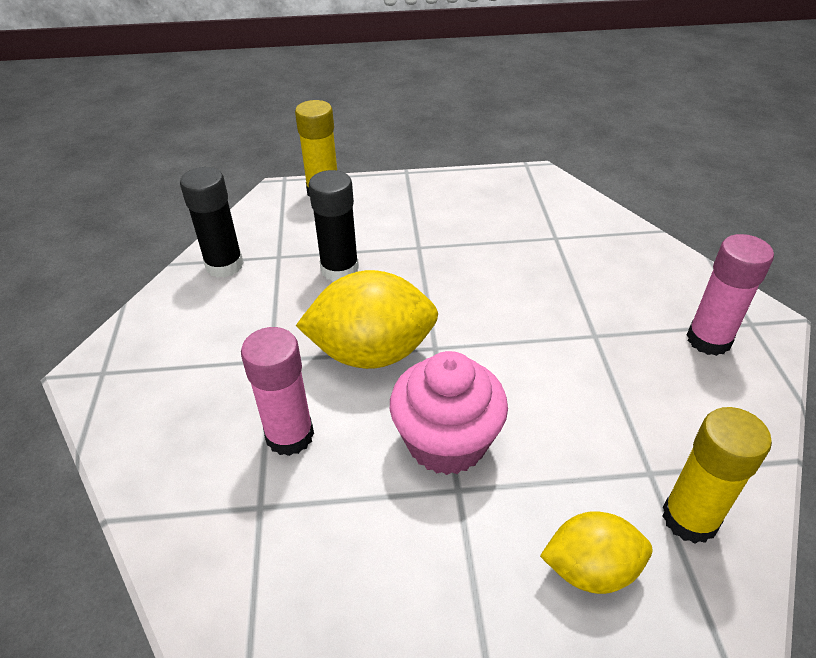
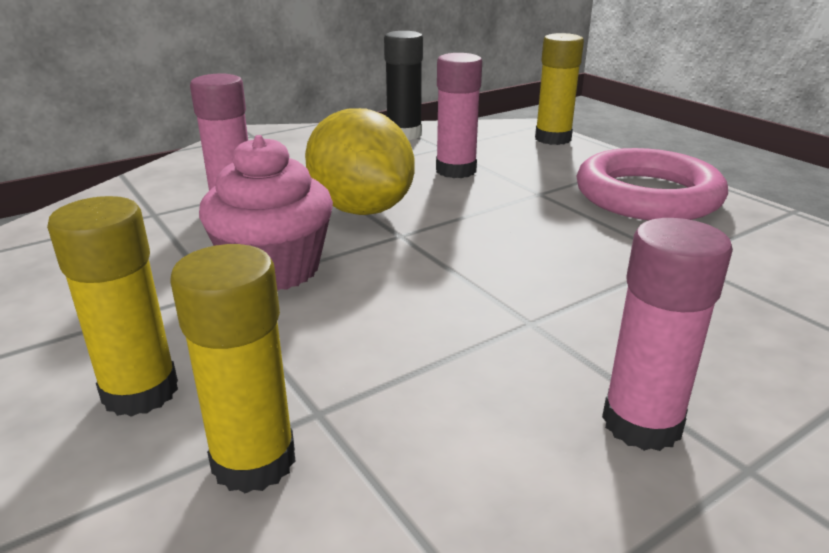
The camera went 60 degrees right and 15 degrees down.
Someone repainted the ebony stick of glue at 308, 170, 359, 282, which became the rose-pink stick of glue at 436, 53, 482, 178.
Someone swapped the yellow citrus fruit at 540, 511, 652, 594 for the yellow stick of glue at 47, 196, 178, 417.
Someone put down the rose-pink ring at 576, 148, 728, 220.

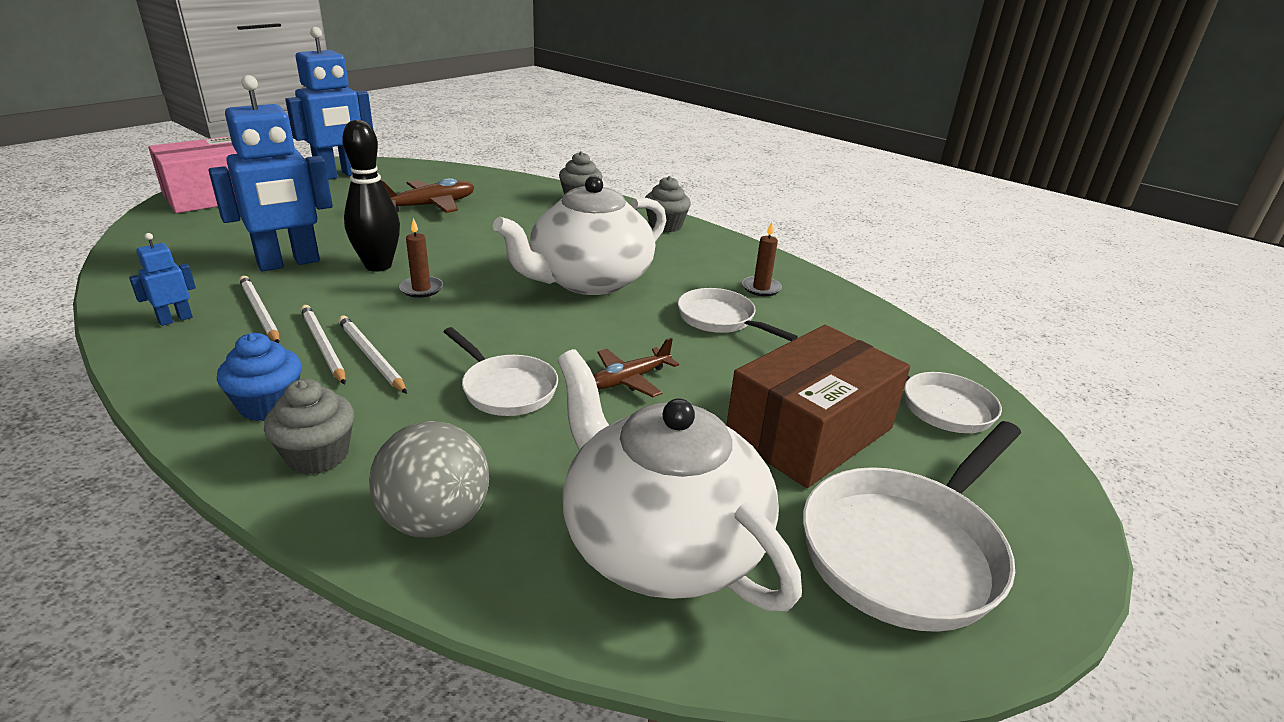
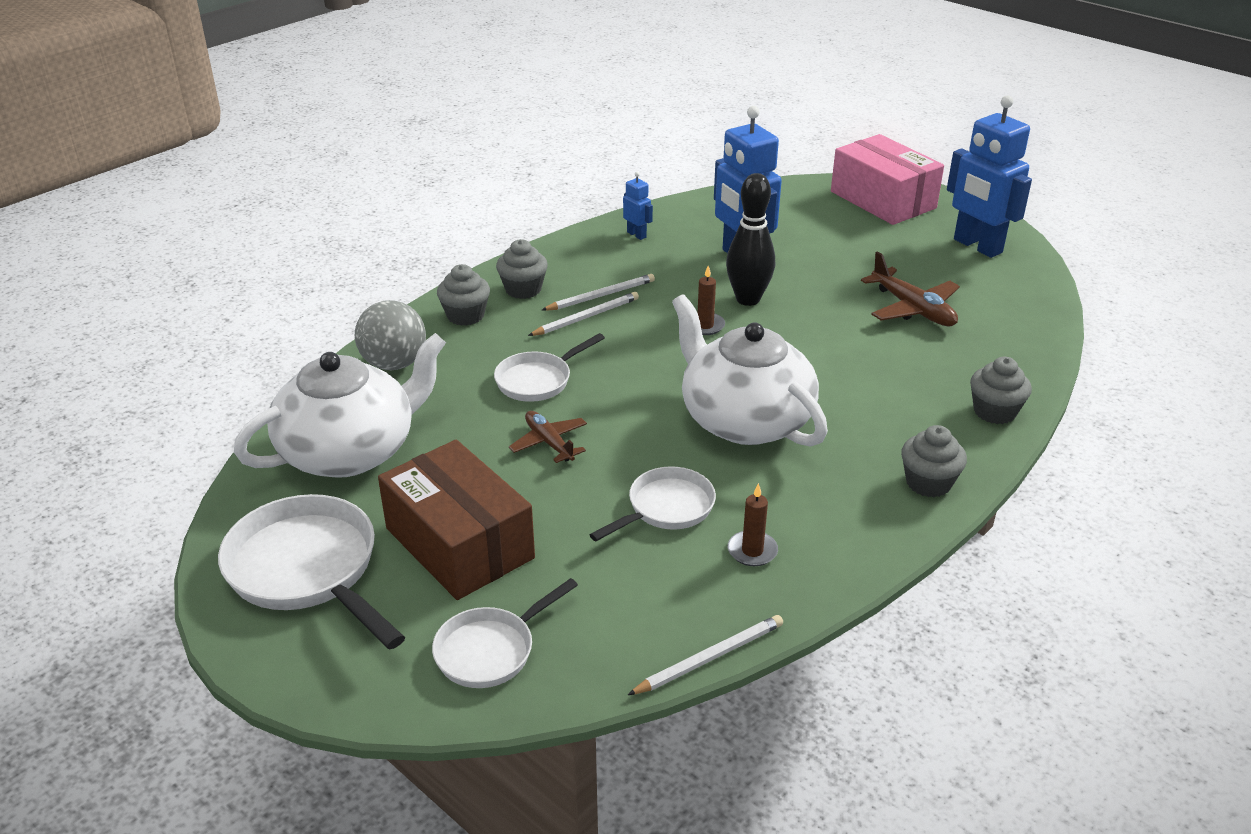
The camera went 95 degrees right and 5 degrees up.
Someone carried the white wooden pencil from 239, 276, 279, 343 to 628, 615, 783, 695.
Someone repainted the cobalt fairy cake at 217, 333, 302, 421, which became the grey fairy cake at 496, 239, 548, 299.

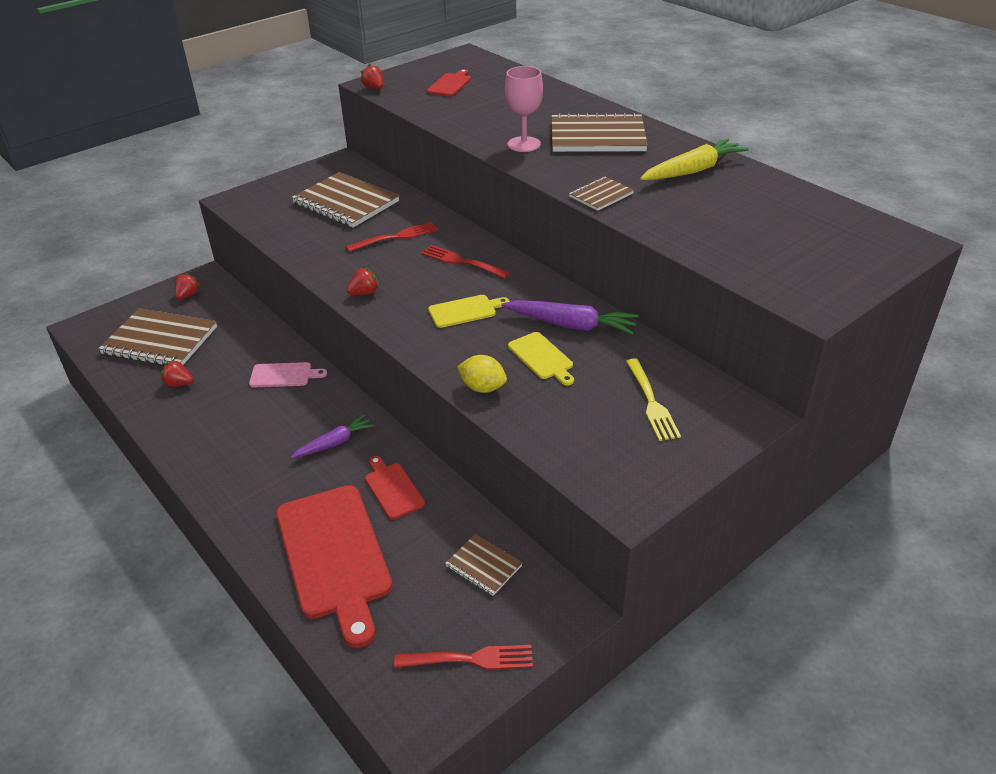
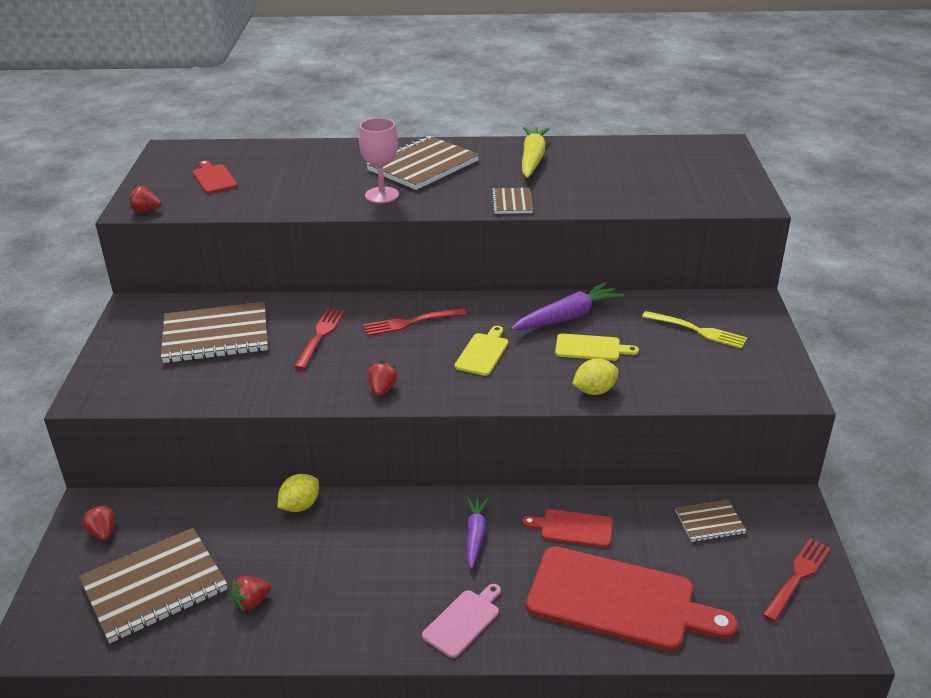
The camera went 50 degrees left and 5 degrees down.
Someone carried the rose-pink cutting board from 249, 362, 327, 388 to 422, 584, 501, 658.
Someone put down the yellow citrus fruit at 278, 474, 319, 512.

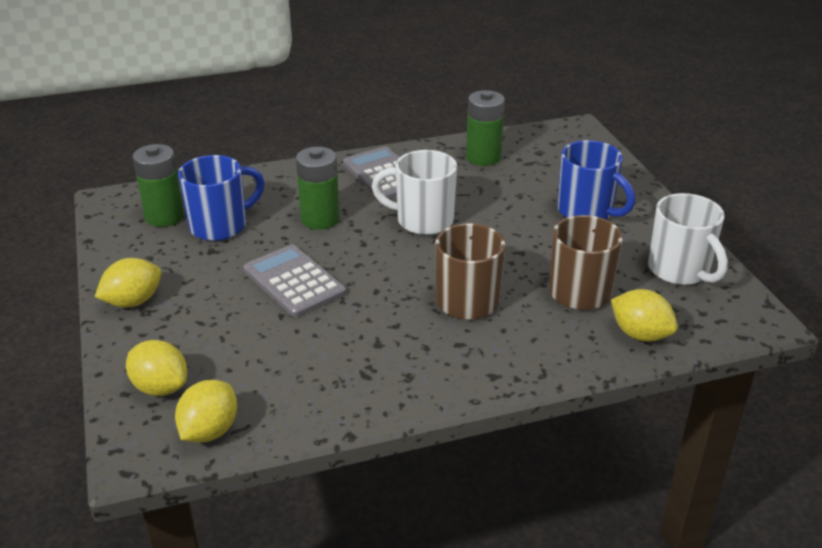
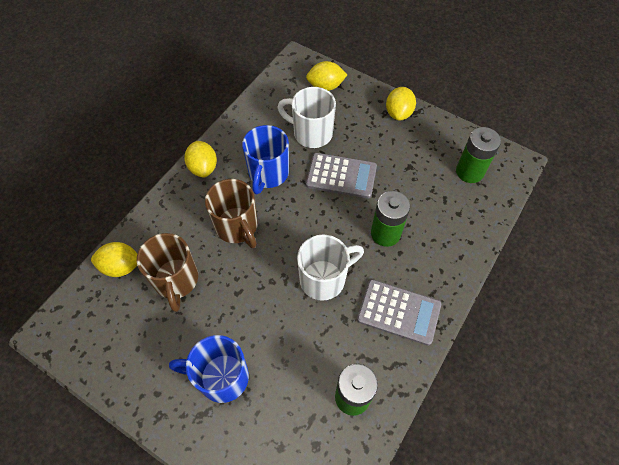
The camera went 140 degrees right and 25 degrees up.
Someone carried the cobalt coffee mug from 178, 155, 265, 241 to 242, 125, 289, 194.
Someone carried the white coffee mug from 648, 193, 728, 285 to 278, 87, 336, 148.
Someone carried the yellow citrus fruit from 175, 380, 237, 442 to 184, 141, 217, 178.

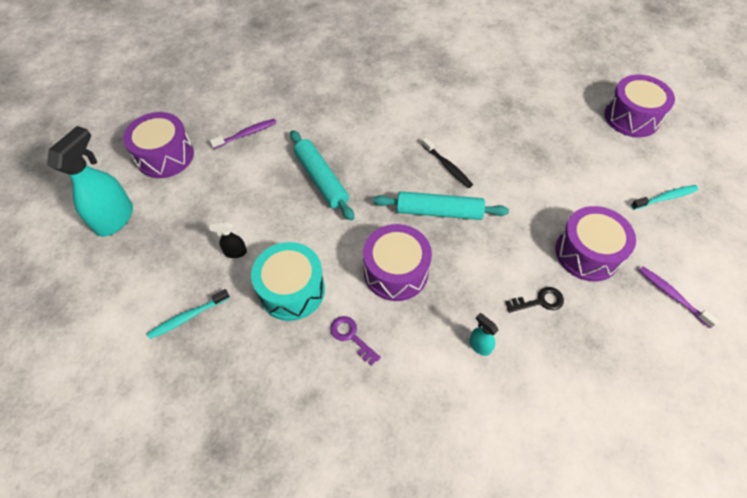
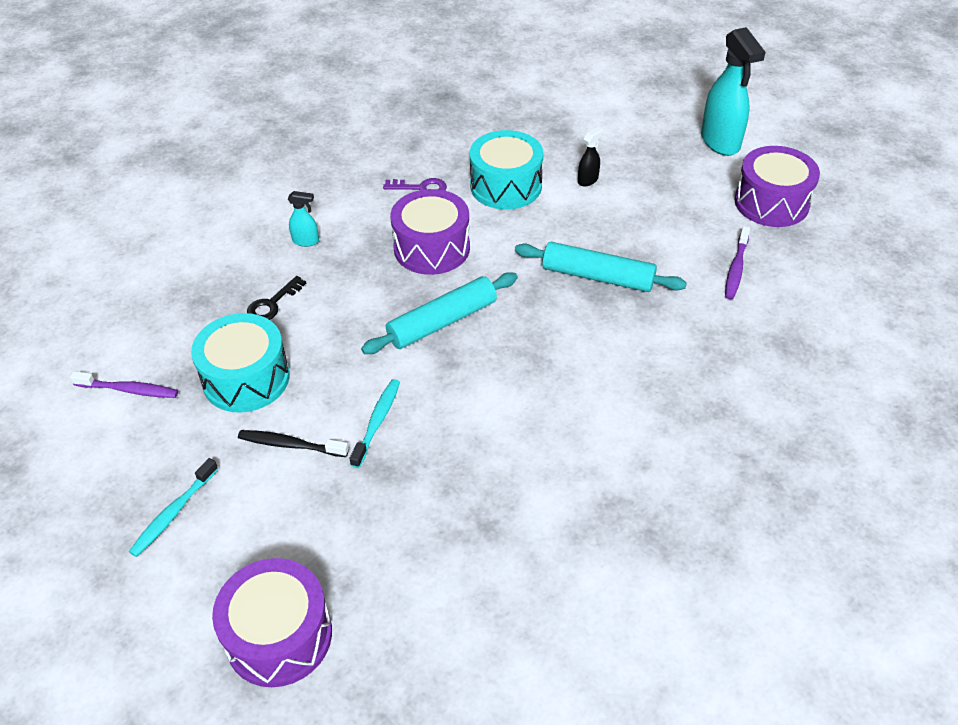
The camera went 140 degrees right and 10 degrees down.
Someone carried the ebony toothbrush from 422, 137, 473, 188 to 238, 430, 349, 457.
Someone repainted the violet snare drum at 555, 206, 636, 281, which became the aqua snare drum at 191, 313, 290, 413.
Someone carried the aqua toothbrush from 147, 289, 230, 339 to 350, 379, 400, 468.

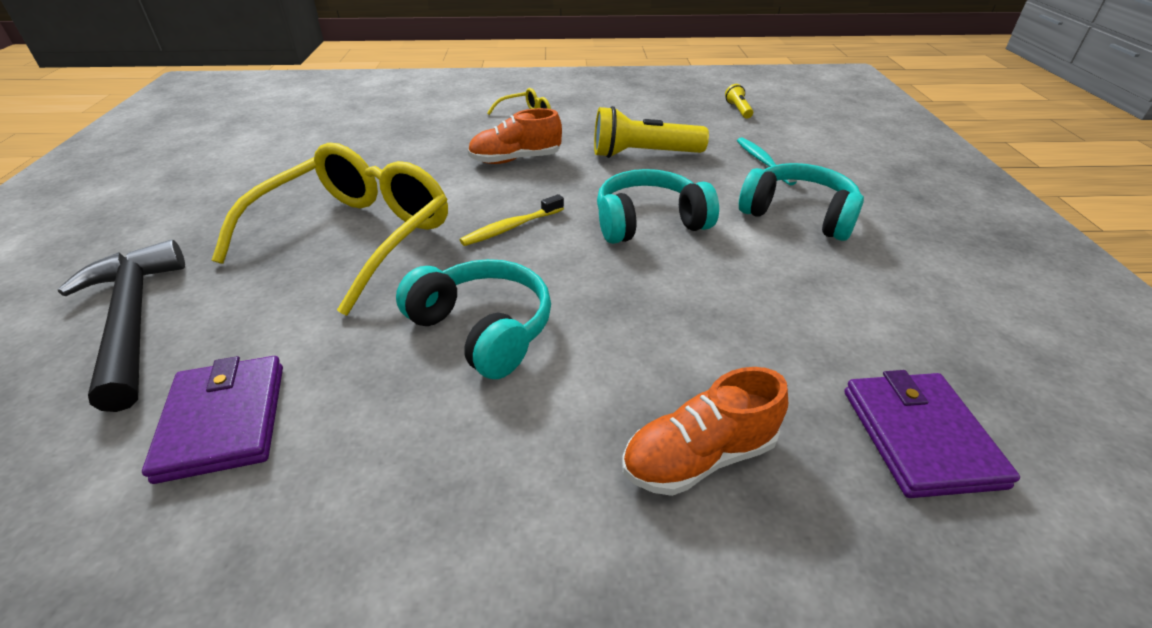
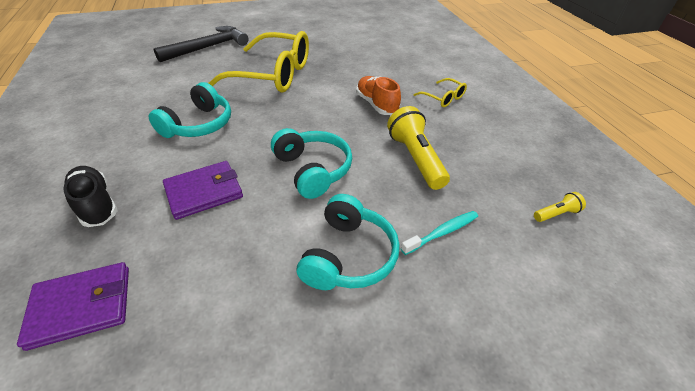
The camera went 75 degrees right and 5 degrees up.
Someone took away the yellow toothbrush at 460, 194, 564, 246.
Someone carried the violet card wallet from 142, 356, 283, 484 to 163, 161, 243, 220.
Someone repainted the orange sneaker at 622, 367, 788, 496, which became the ebony sneaker at 63, 166, 118, 227.

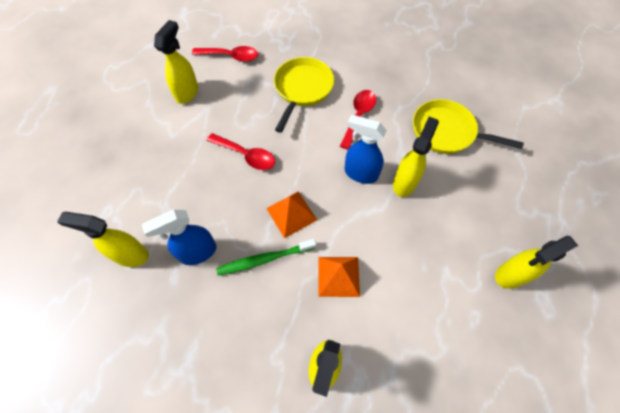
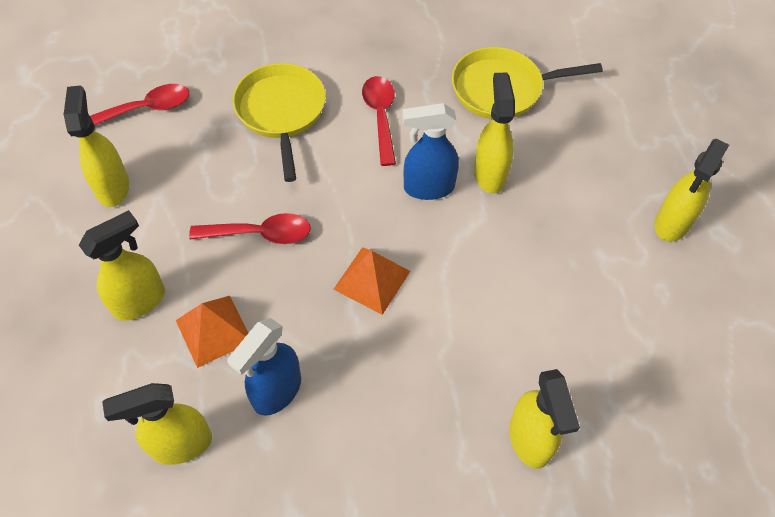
The camera went 30 degrees left and 5 degrees down.
Someone took away the leaf-green toothbrush at 216, 239, 316, 275.
Someone carried the orange pyramid from 318, 257, 360, 297 to 176, 296, 248, 368.
Someone put down the yellow spray cleaner at 79, 210, 165, 321.

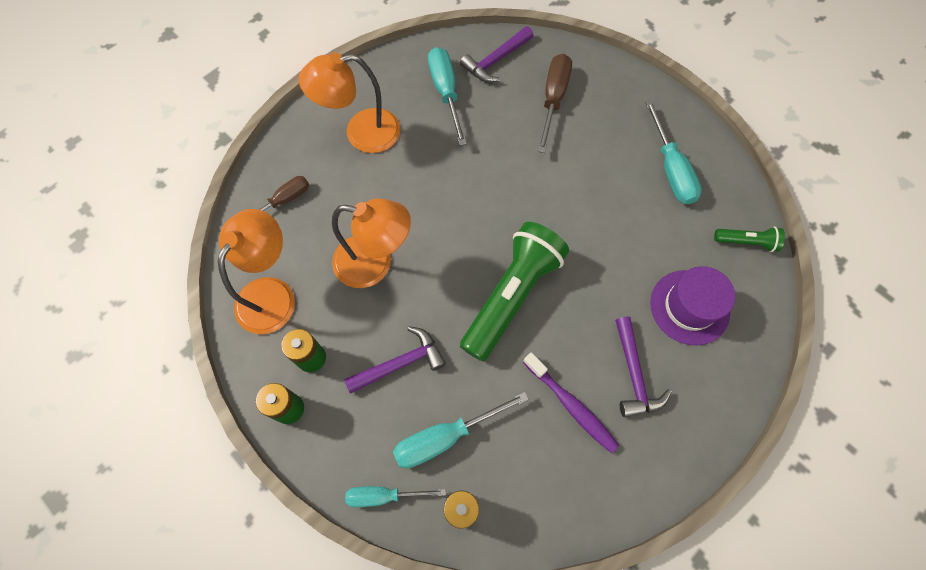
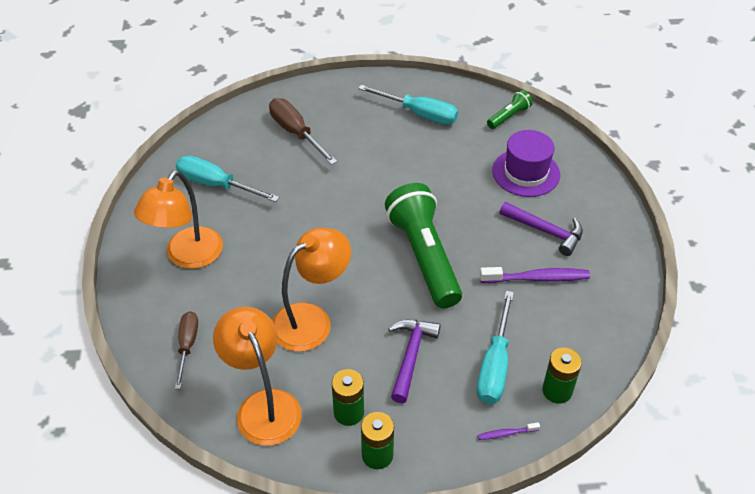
The camera went 50 degrees left and 20 degrees down.
Someone took away the violet hammer at 460, 26, 533, 82.
Someone swapped the aqua flat screwdriver at 345, 486, 446, 507 for the violet toothbrush at 478, 422, 540, 440.

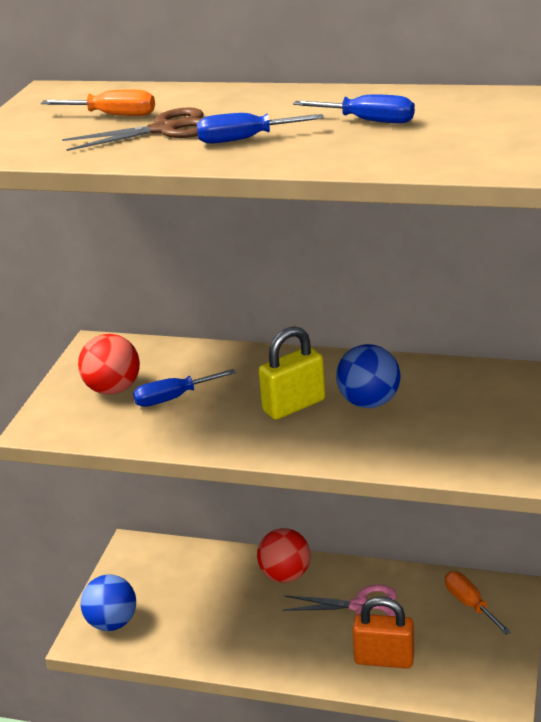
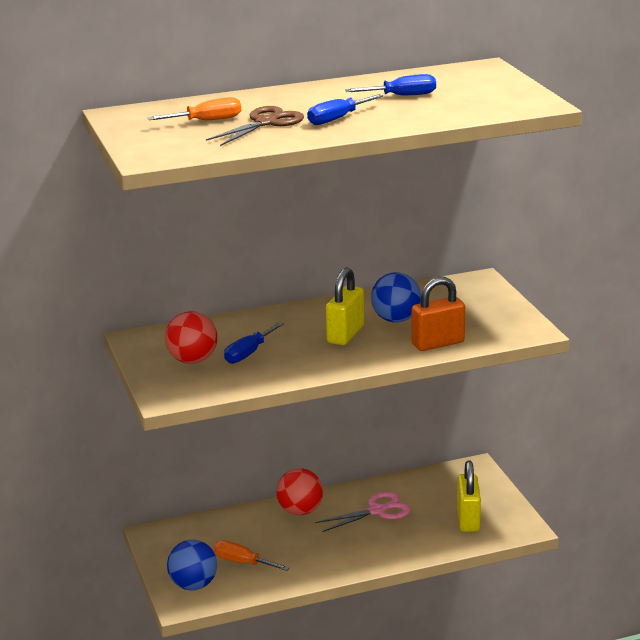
The camera went 35 degrees left and 5 degrees down.
Someone carried the orange flat screwdriver from 445, 571, 511, 635 to 214, 540, 290, 571.
Someone carried the orange lock from 353, 596, 414, 669 to 412, 277, 465, 351.
Someone put down the yellow lock at 457, 460, 481, 532.

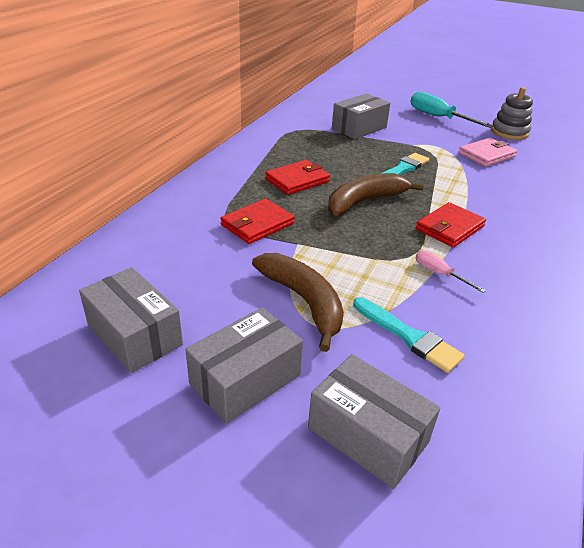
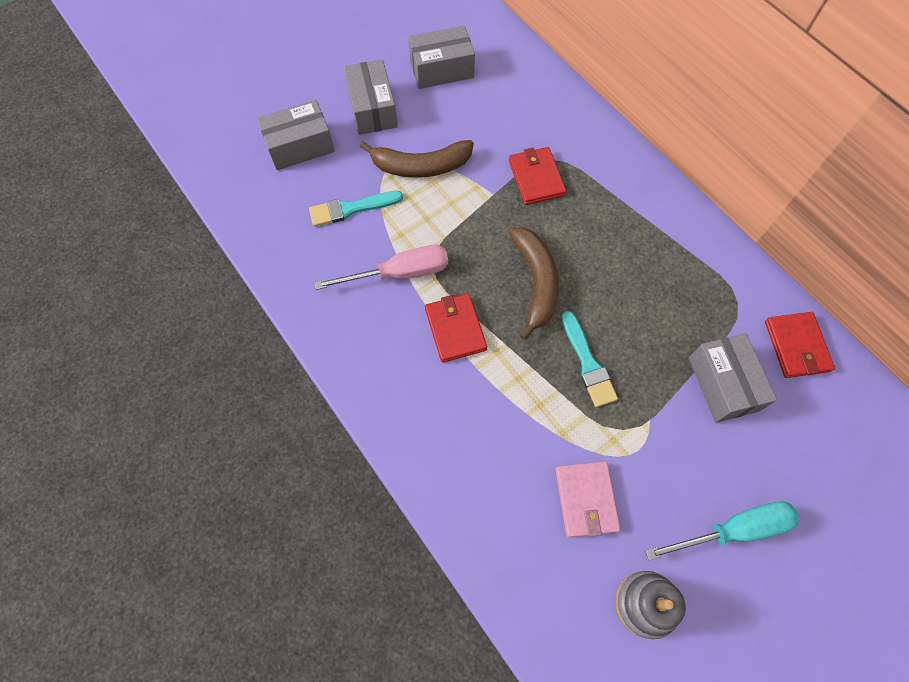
The camera went 120 degrees right and 30 degrees up.
Someone carried the scarlet card wallet from 265, 160, 330, 195 to 765, 312, 835, 378.
Someone scaled the rose-pink flat screwdriver at 416, 250, 486, 293 by 1.88.

